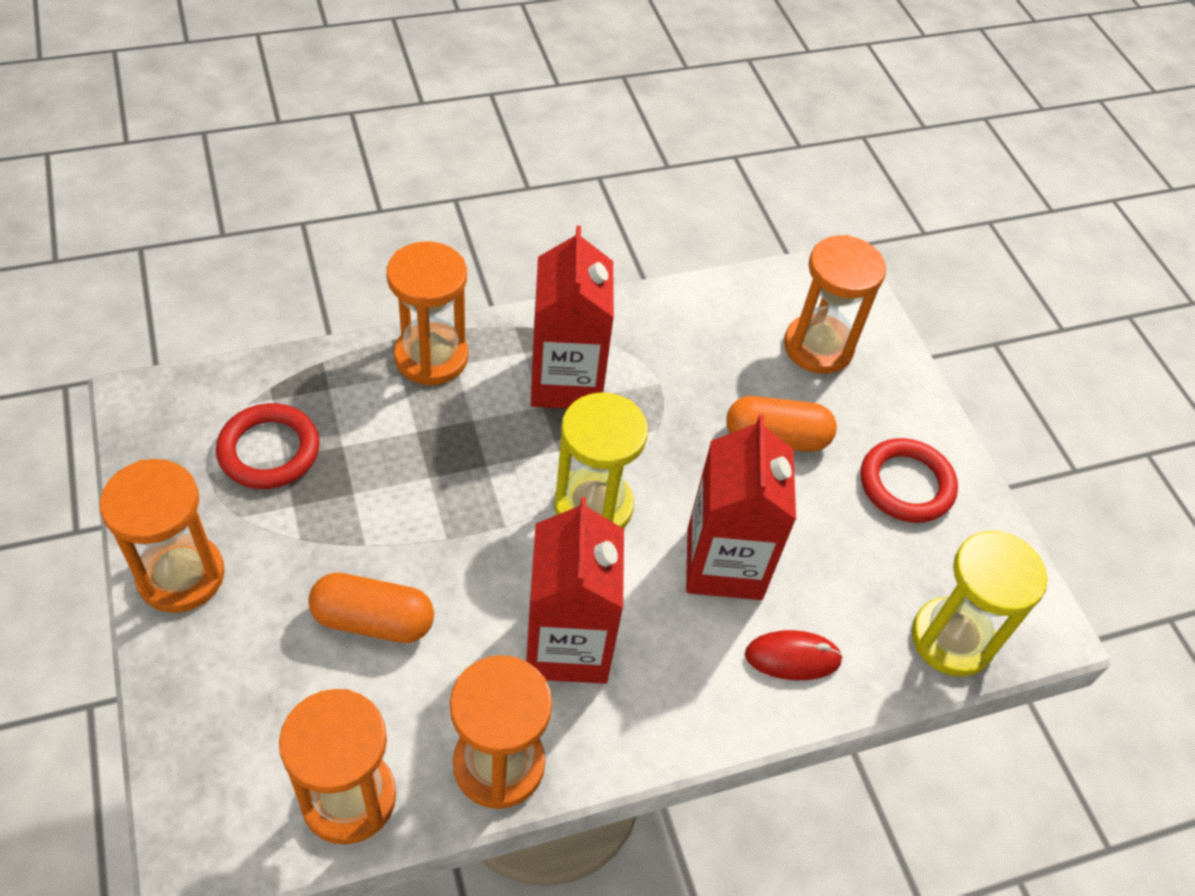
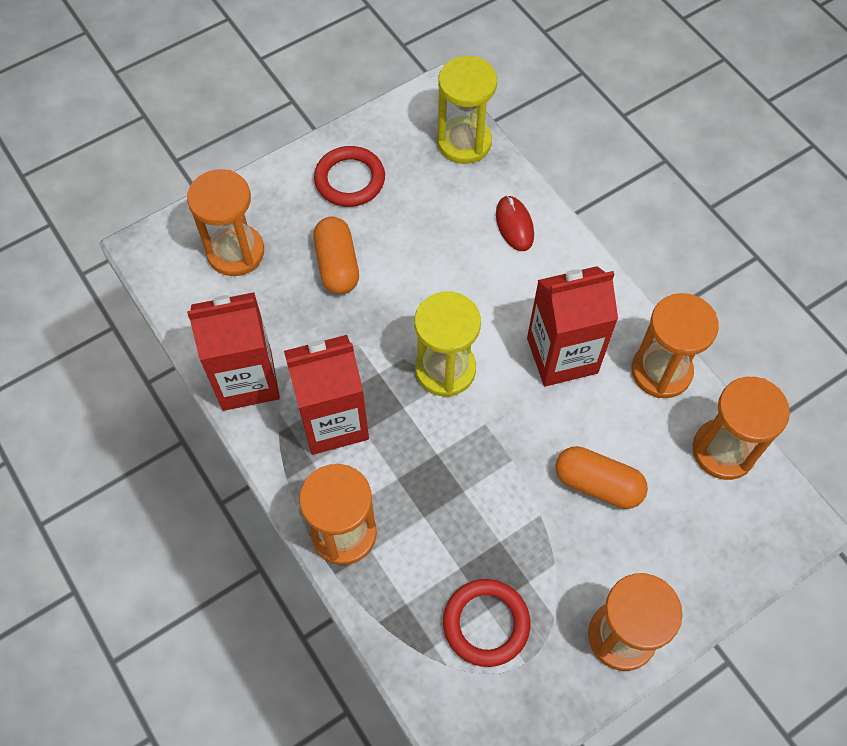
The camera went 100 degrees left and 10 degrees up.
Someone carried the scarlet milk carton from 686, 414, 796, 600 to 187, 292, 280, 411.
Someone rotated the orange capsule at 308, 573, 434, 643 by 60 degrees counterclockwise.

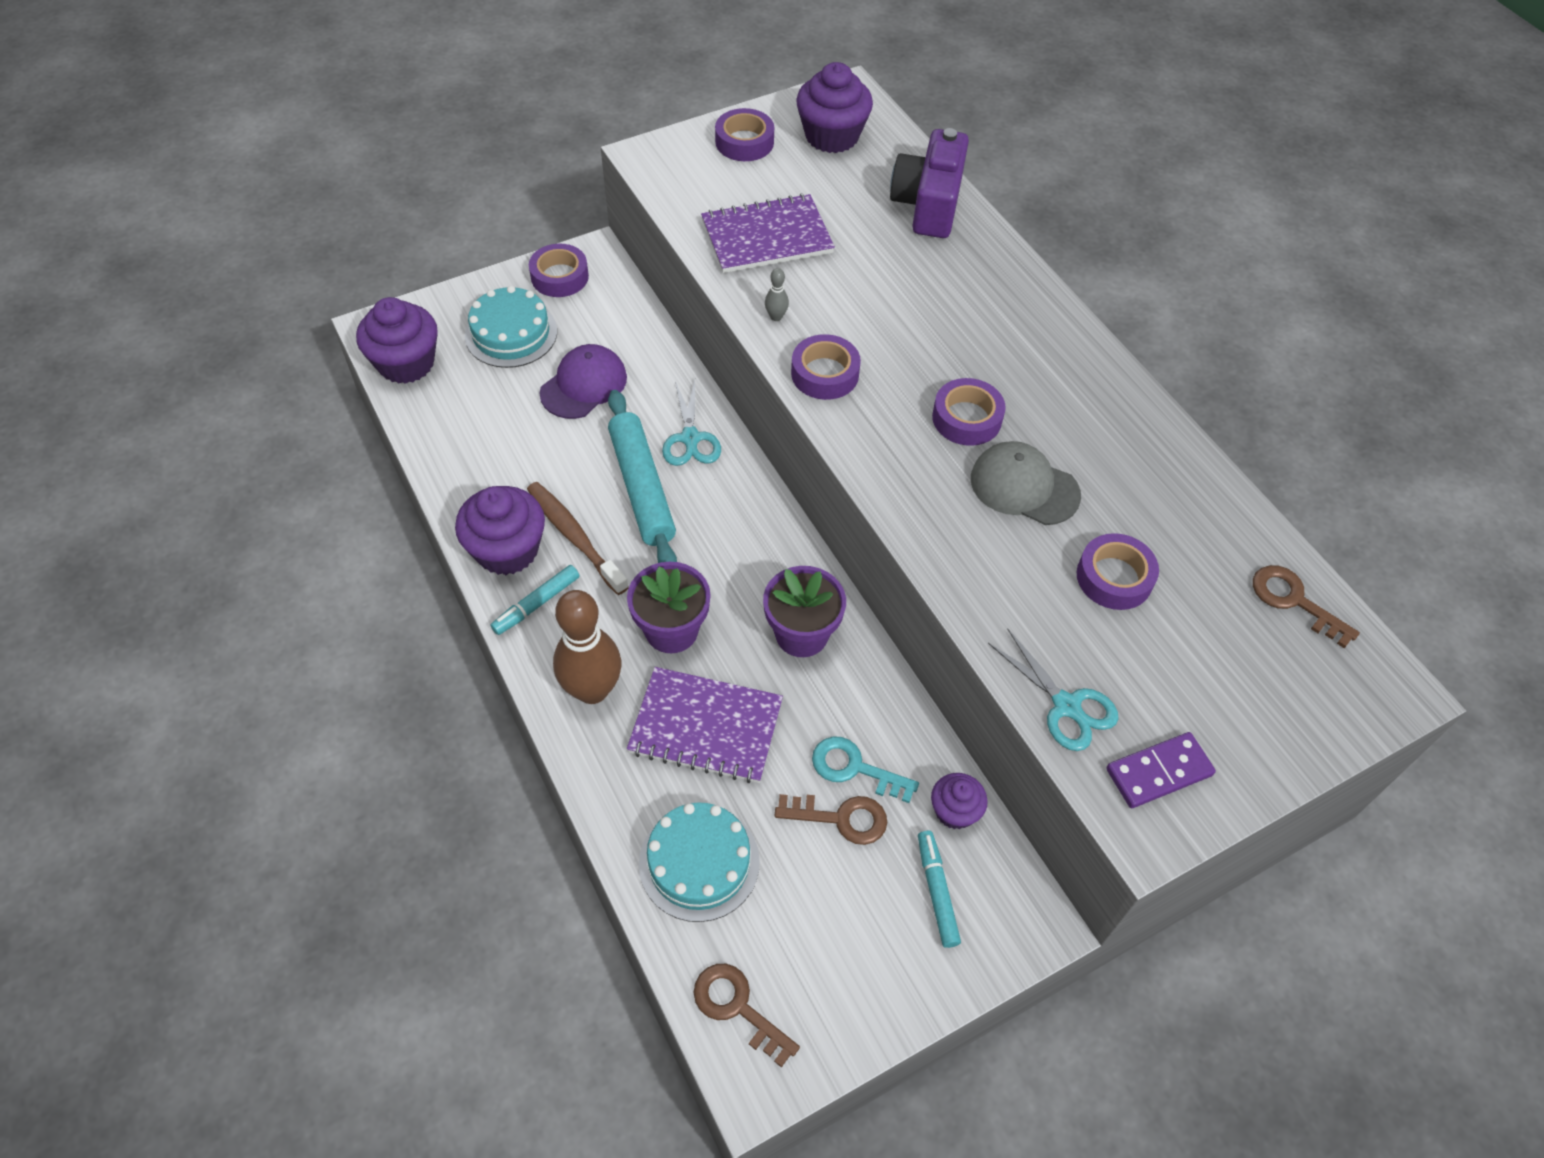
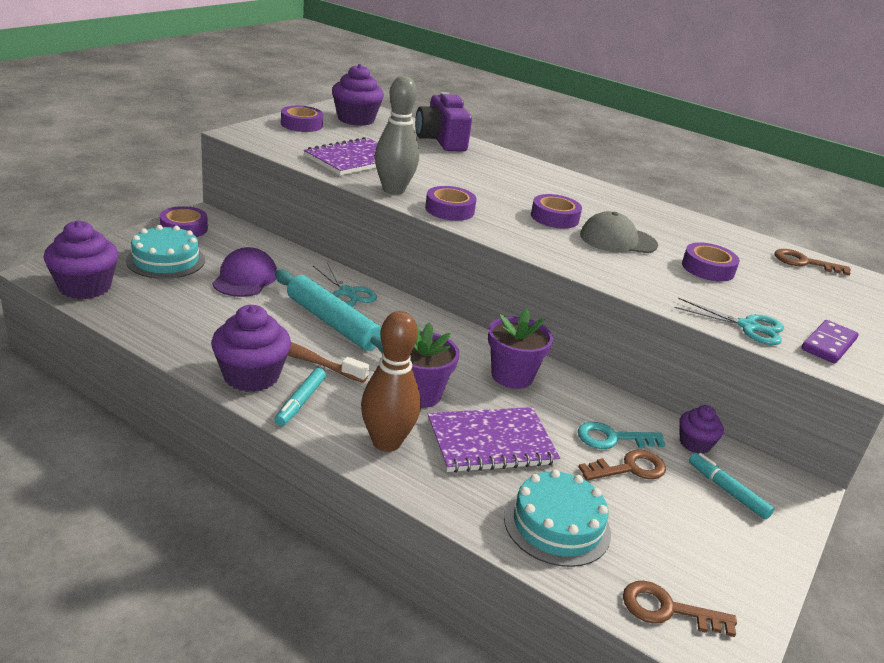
The camera went 30 degrees left and 25 degrees down.
Someone scaled the grey tenpin at 765, 268, 789, 321 by 2.49.

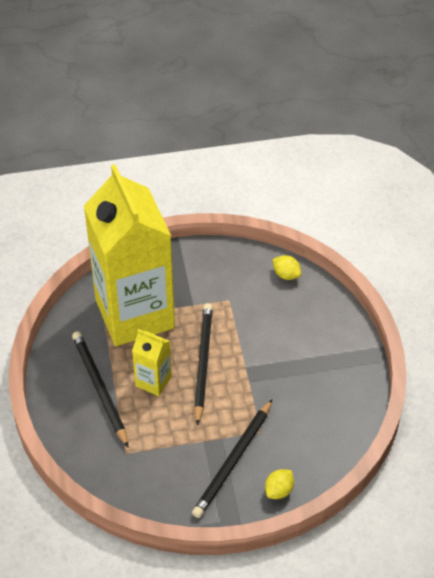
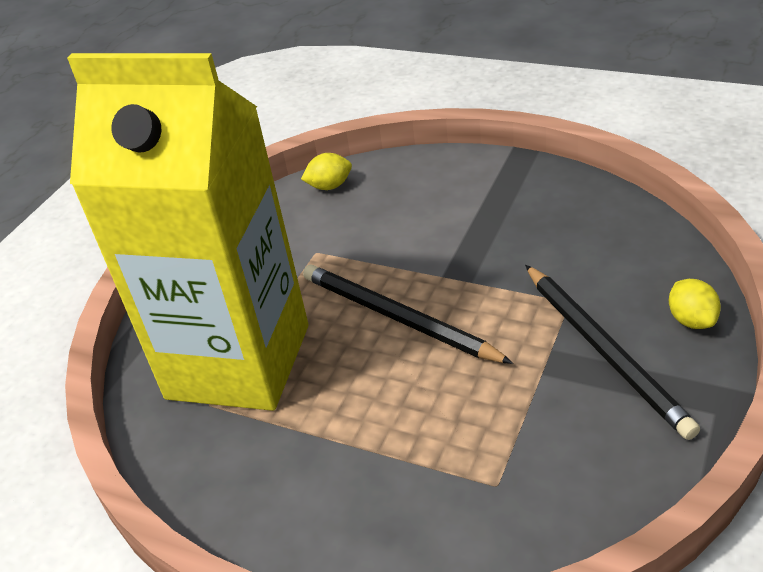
The camera went 50 degrees left and 10 degrees down.
Someone took away the yellow milk carton at 132, 329, 172, 396.
Someone took away the ebony wooden pencil at 72, 331, 128, 447.

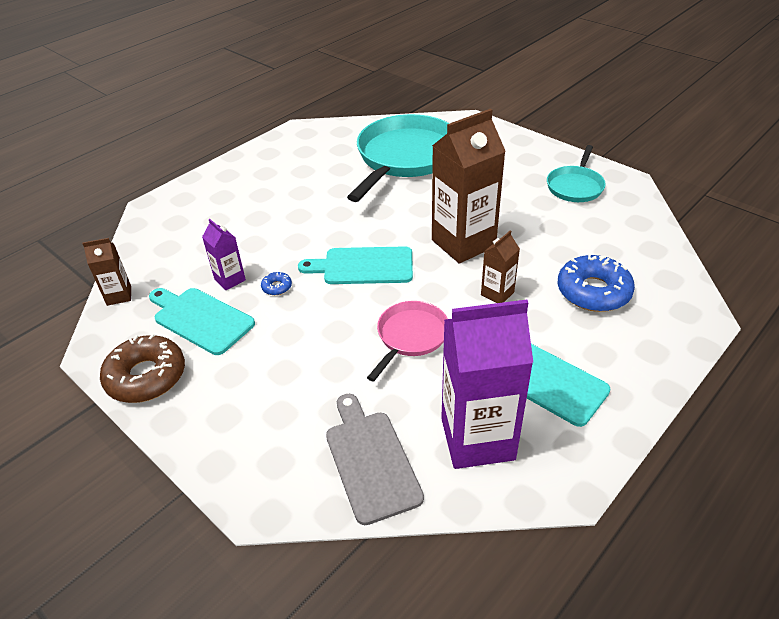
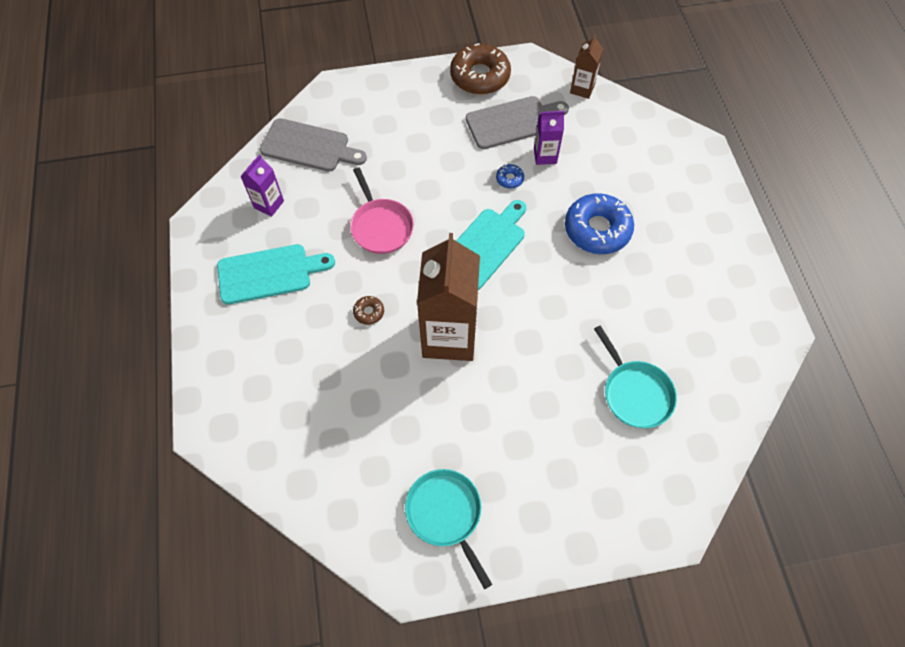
The camera went 125 degrees right and 20 degrees up.
Someone scaled the aqua skillet at 347, 114, 450, 202 by 0.51.
Someone swapped the russet milk carton at 481, 231, 520, 303 for the russet glazed donut at 353, 296, 384, 325.
Someone carried the cobalt glazed donut from 558, 255, 635, 312 to 565, 193, 634, 254.
Someone repainted the aqua cutting board at 149, 288, 255, 355, which became the grey cutting board at 466, 96, 569, 149.
Someone scaled the violet milk carton at 441, 300, 533, 469 by 0.48.

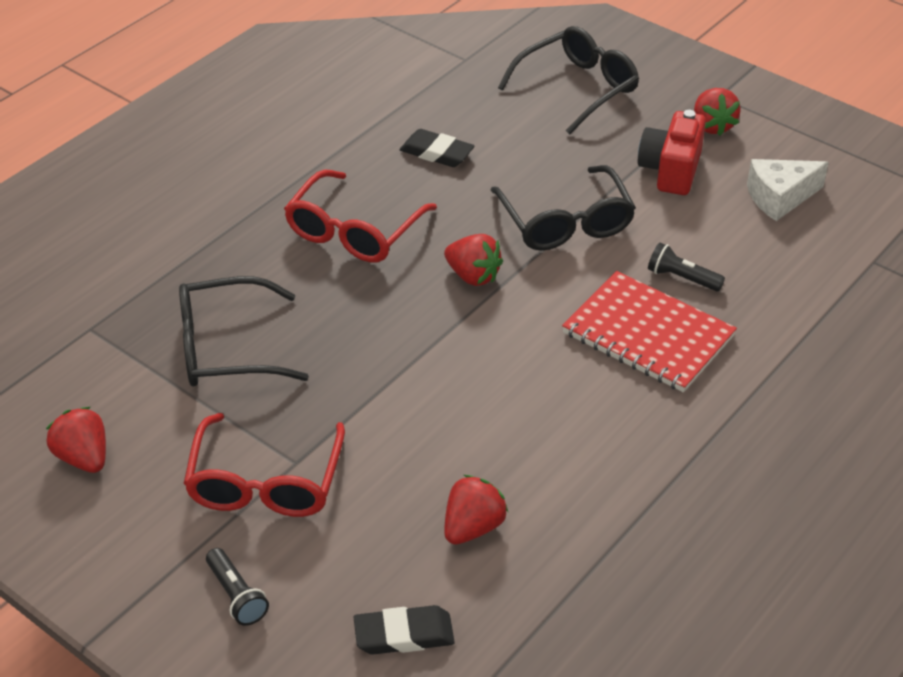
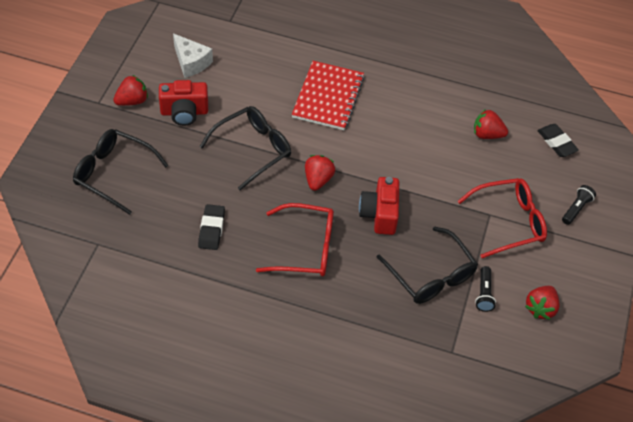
The camera went 115 degrees left and 10 degrees up.
Someone carried the ebony torch from 648, 242, 725, 291 to 475, 266, 496, 312.
Someone put down the scarlet camera at 359, 177, 399, 235.

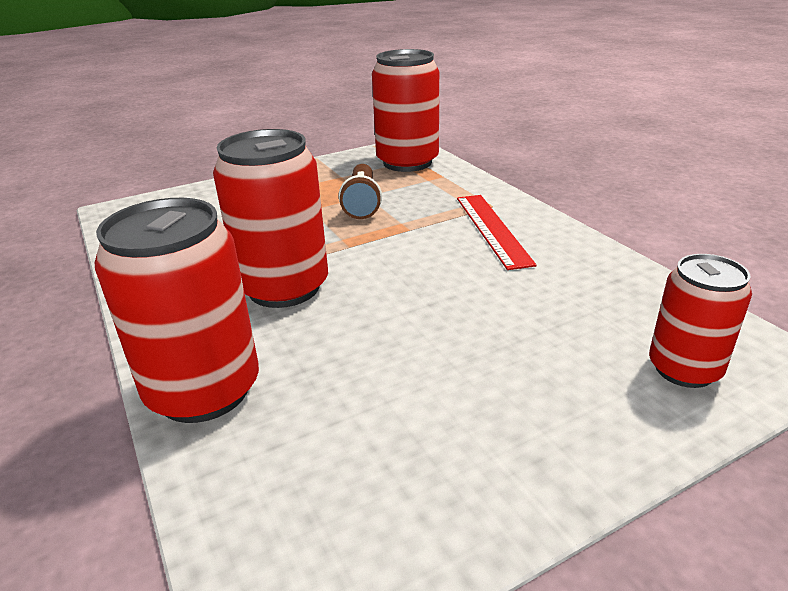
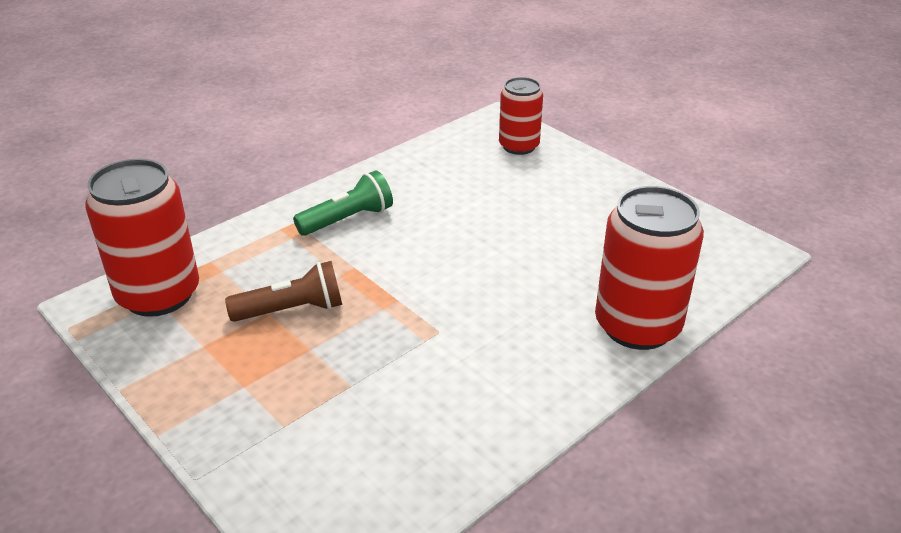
The camera went 105 degrees left and 5 degrees up.
Someone took away the scarlet soda can at 213, 129, 328, 308.
Someone swapped the scarlet ruler at 457, 195, 537, 270 for the leaf-green torch at 293, 170, 393, 236.

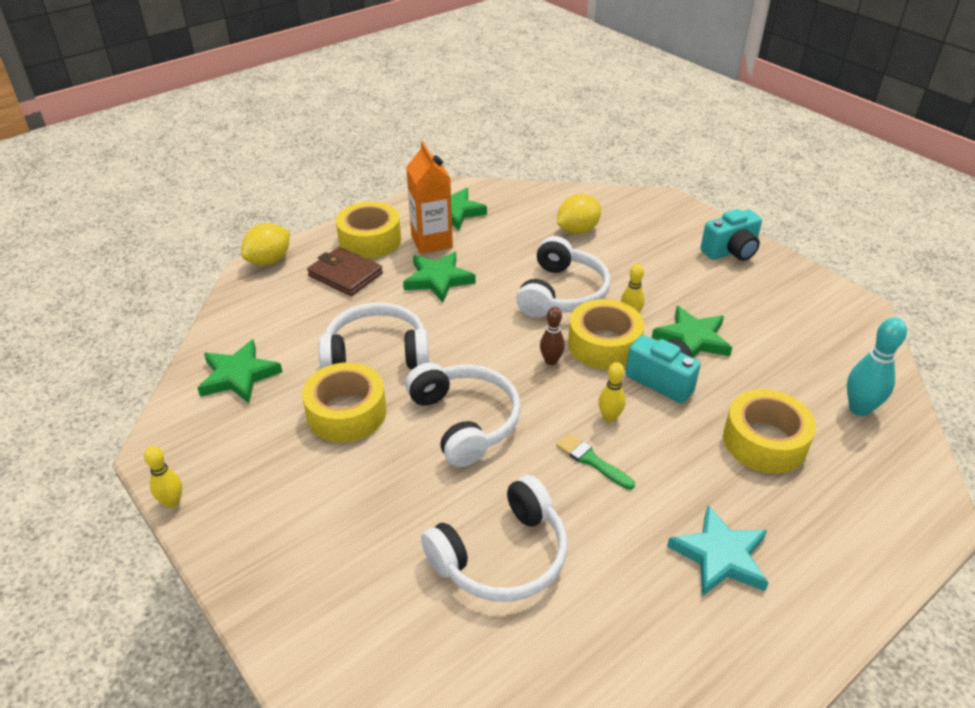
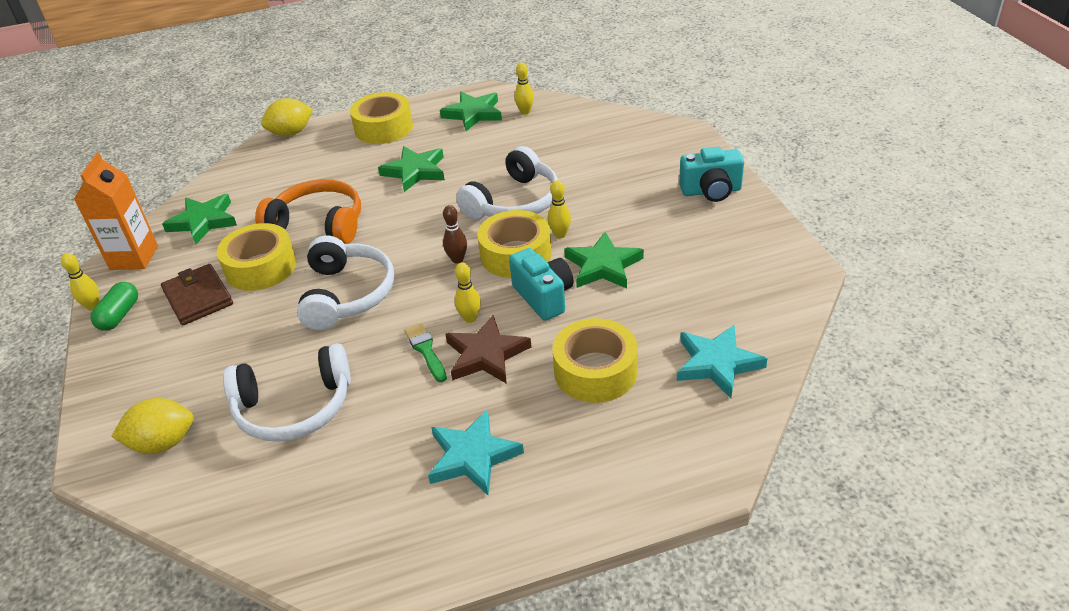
The camera went 25 degrees right and 0 degrees up.
Someone carried the orange milk carton from 406, 141, 453, 254 to 74, 153, 158, 270.
Someone carried the yellow citrus fruit from 557, 194, 601, 234 to 111, 398, 194, 454.
Someone carried the russet card wallet from 307, 247, 383, 296 to 161, 264, 233, 325.
Someone repainted the white headphones at 319, 303, 429, 369, which became the orange headphones at 255, 179, 361, 244.
Someone swapped the aqua tenpin at 847, 317, 907, 416 for the aqua star at 677, 325, 768, 398.
Someone put down the yellow tenpin at 515, 62, 534, 115.
Someone put down the leaf-green capsule at 91, 282, 138, 331.
Someone put down the russet star at 446, 315, 531, 384.

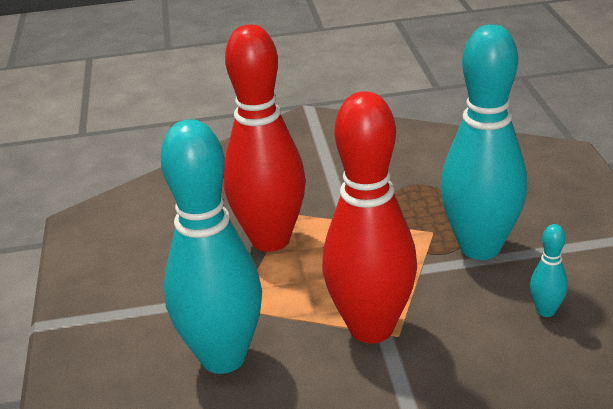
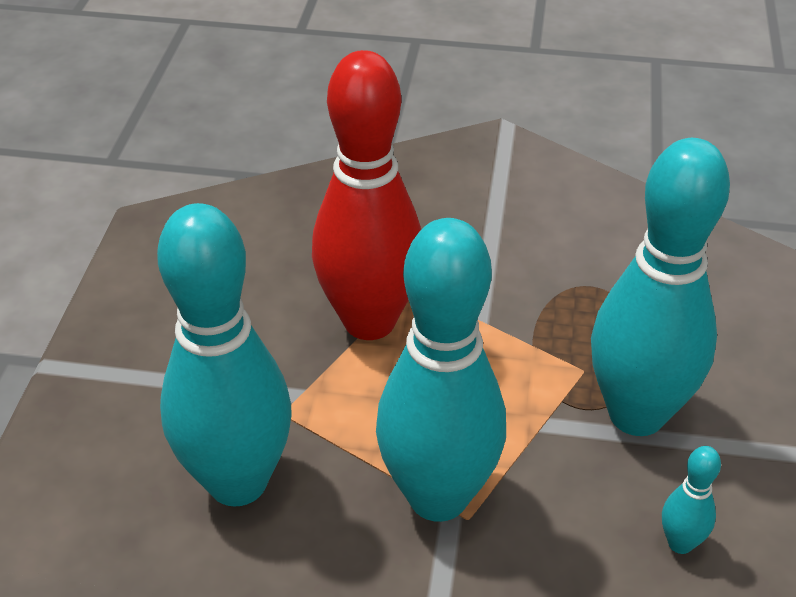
The camera went 15 degrees right and 10 degrees up.
Someone repainted the scarlet tenpin at 322, 91, 417, 343, which became the aqua tenpin at 376, 218, 506, 522.

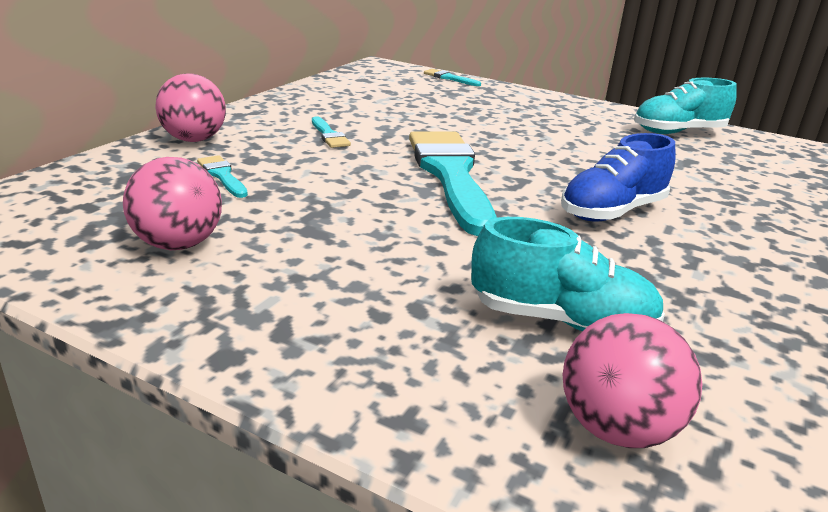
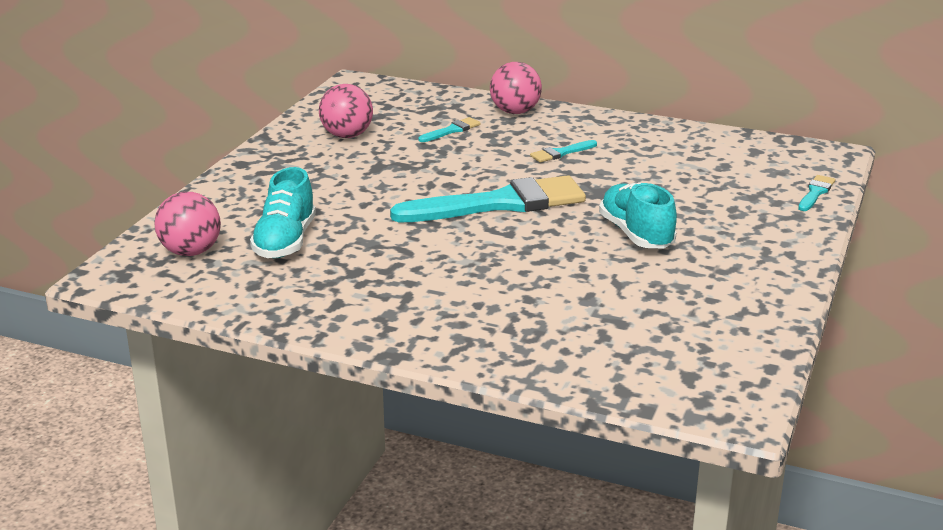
The camera went 85 degrees right and 0 degrees up.
Someone carried the aqua sneaker from 634, 78, 737, 134 to 599, 182, 677, 248.
Someone took away the cobalt sneaker at 561, 133, 675, 222.

